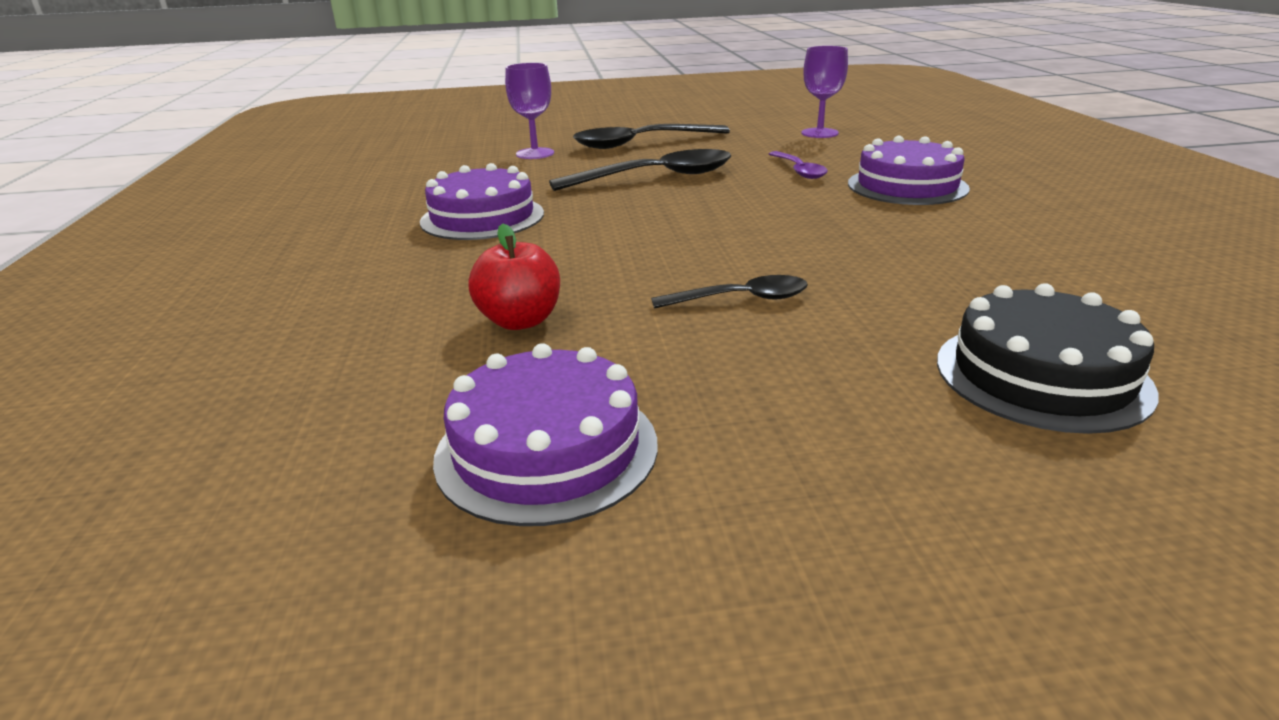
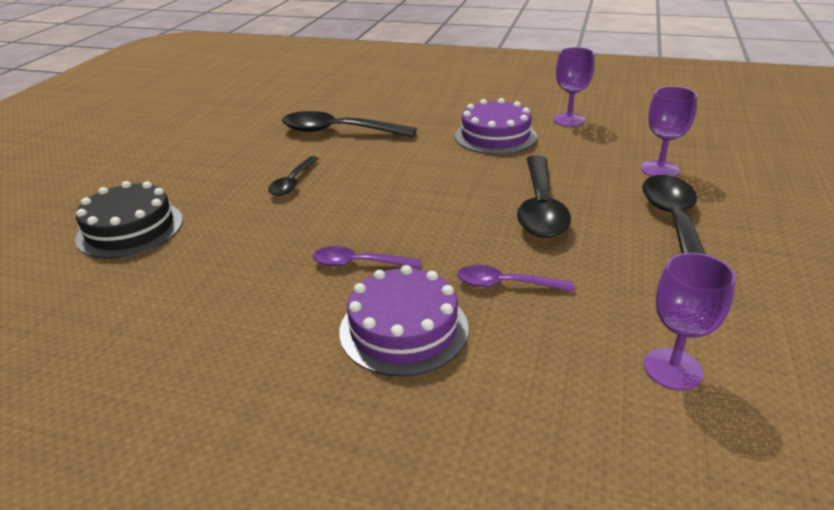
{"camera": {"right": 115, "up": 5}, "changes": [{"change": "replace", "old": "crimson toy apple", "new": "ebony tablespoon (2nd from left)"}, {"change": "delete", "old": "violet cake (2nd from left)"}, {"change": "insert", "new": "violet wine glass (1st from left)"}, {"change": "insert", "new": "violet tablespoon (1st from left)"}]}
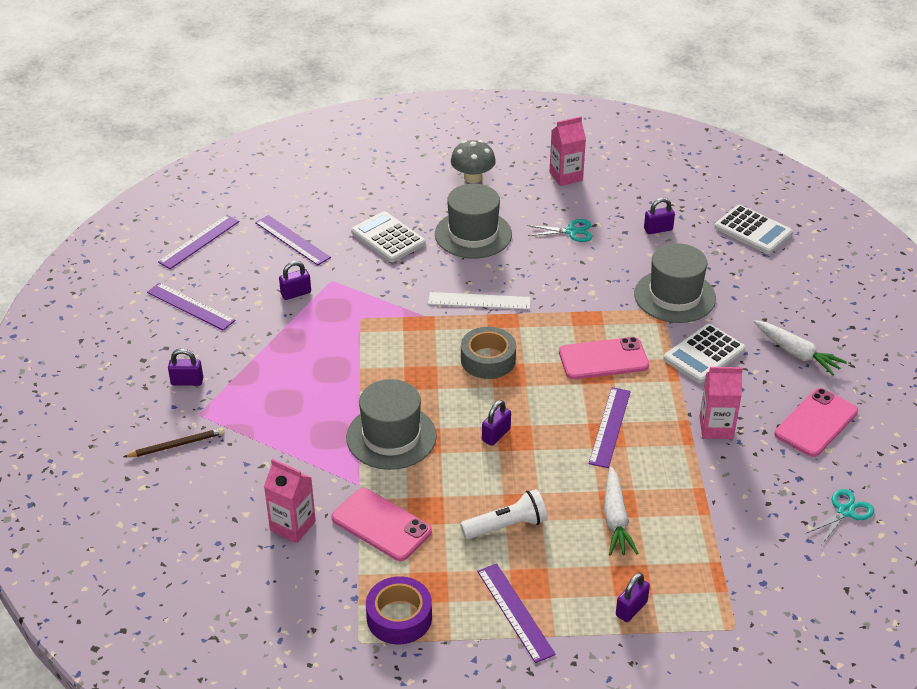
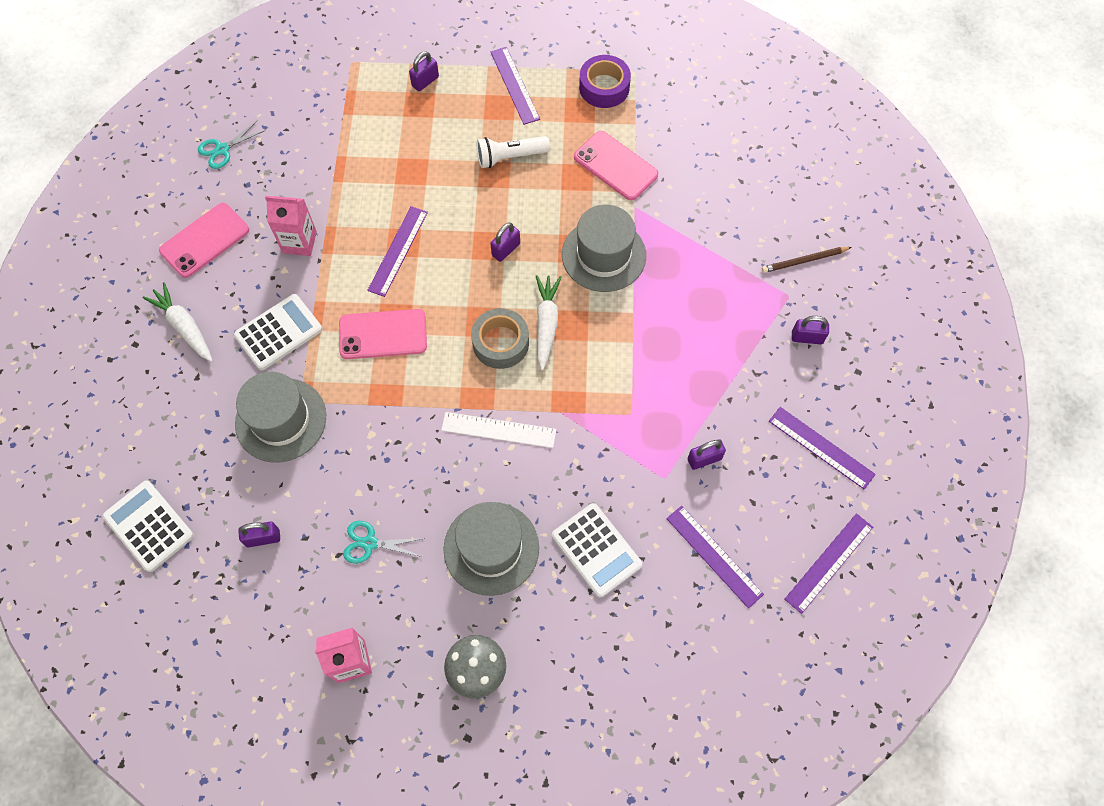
{"camera": {"right": -175, "up": 25}, "changes": [{"change": "delete", "old": "pink juice carton (1st from left)"}, {"change": "move", "old": "pure white root vegetable (1st from left in the first image)", "new": "pure white root vegetable (2nd from left)"}]}
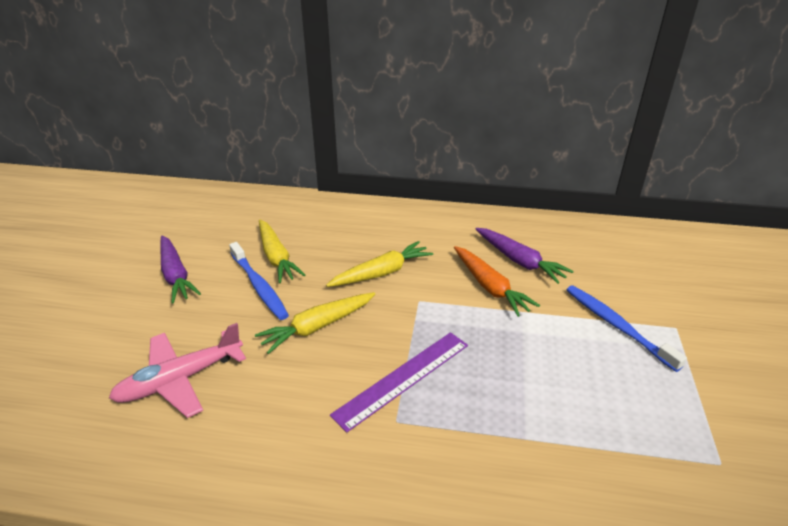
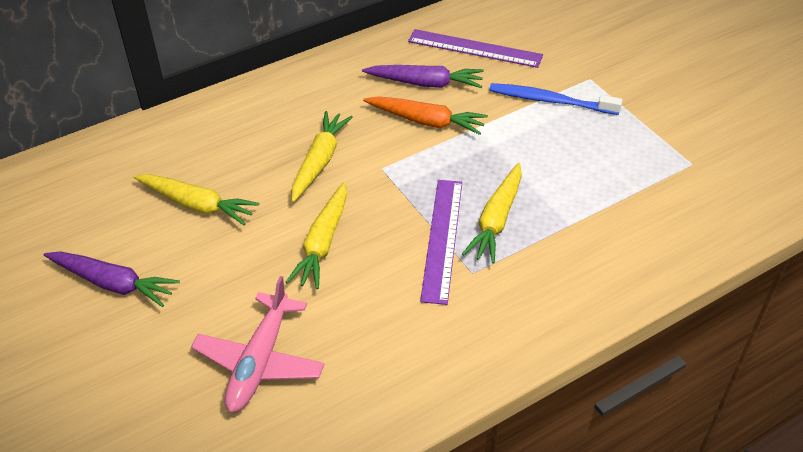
{"camera": {"right": -40, "up": 10}, "changes": [{"change": "delete", "old": "cobalt toothbrush (1st from left)"}, {"change": "insert", "new": "violet ruler (2nd from left)"}, {"change": "insert", "new": "bright yellow root vegetable (4th from left)"}]}
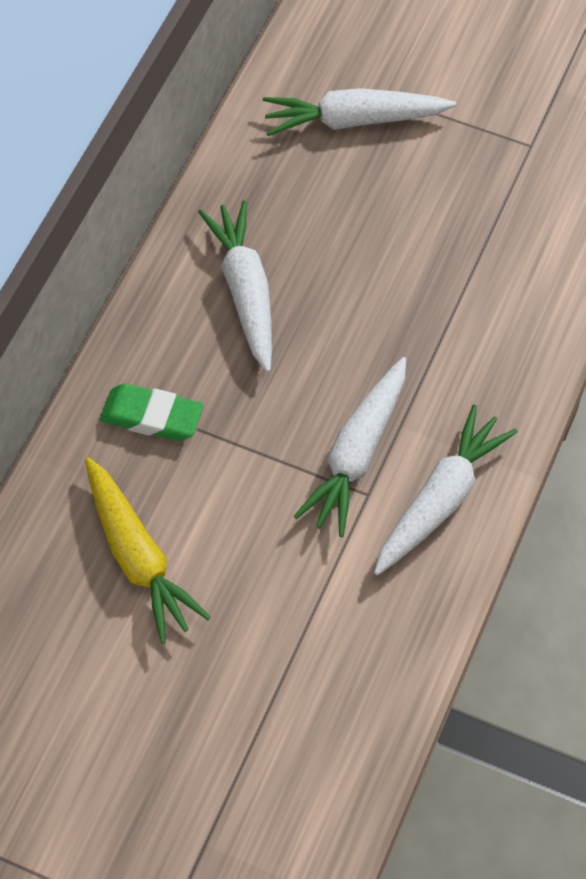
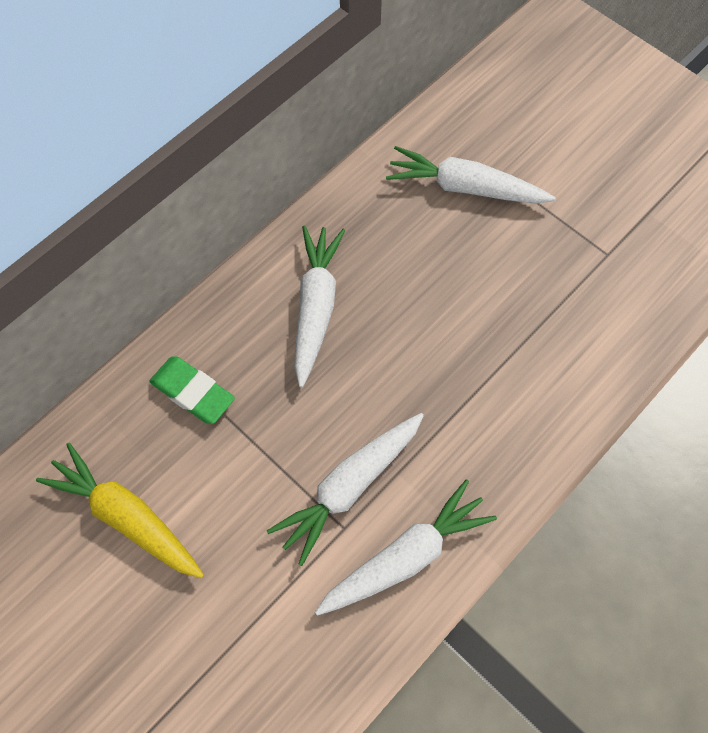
{"camera": {"right": 20, "up": 5}, "changes": [{"change": "rotate", "old": "bright yellow root vegetable", "degrees": 135}]}
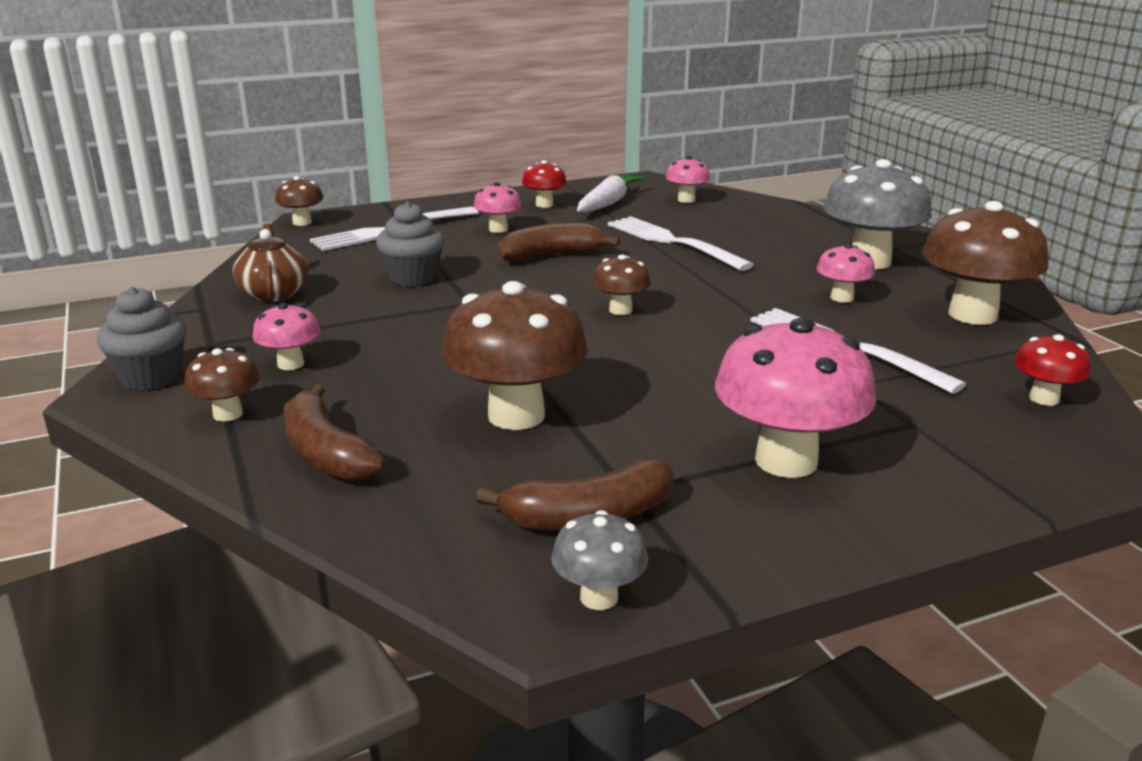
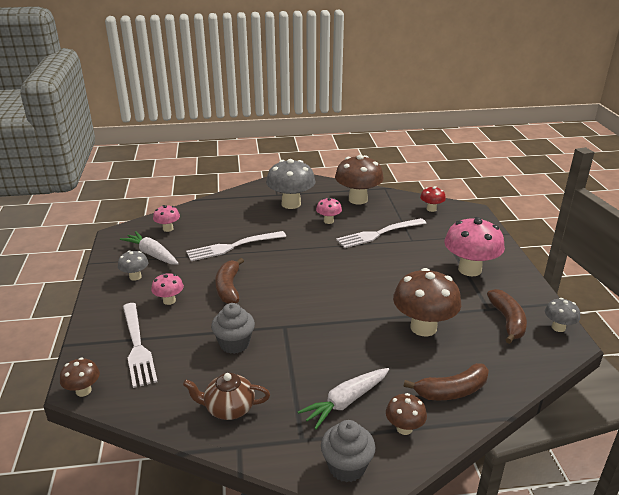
{"camera": {"right": -75, "up": 5}, "changes": [{"change": "recolor", "old": "crimson mushroom (1st from left)", "new": "grey mushroom (1st from left)"}, {"change": "delete", "old": "dark brown mushroom (4th from left)"}, {"change": "replace", "old": "pink mushroom (1st from left)", "new": "pure white root vegetable (2nd from left)"}]}
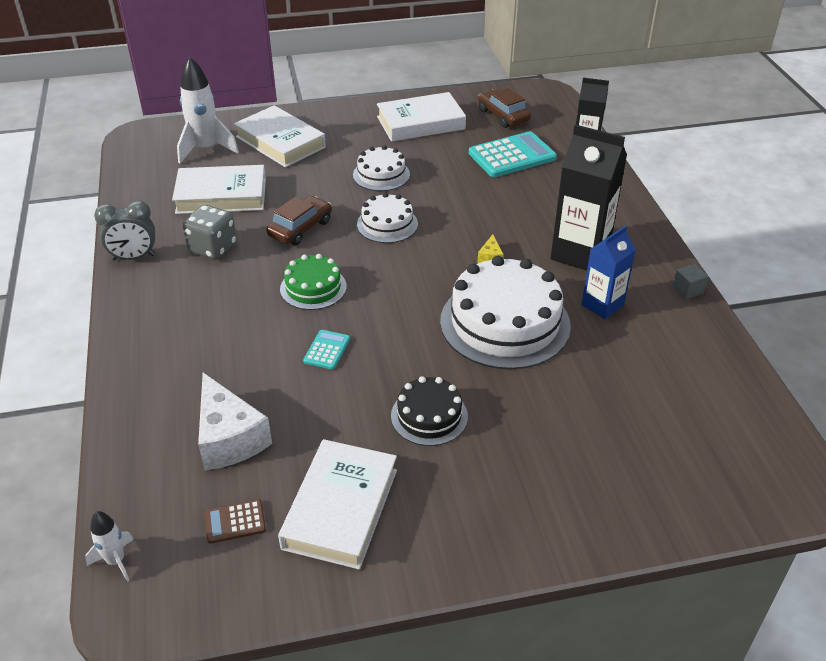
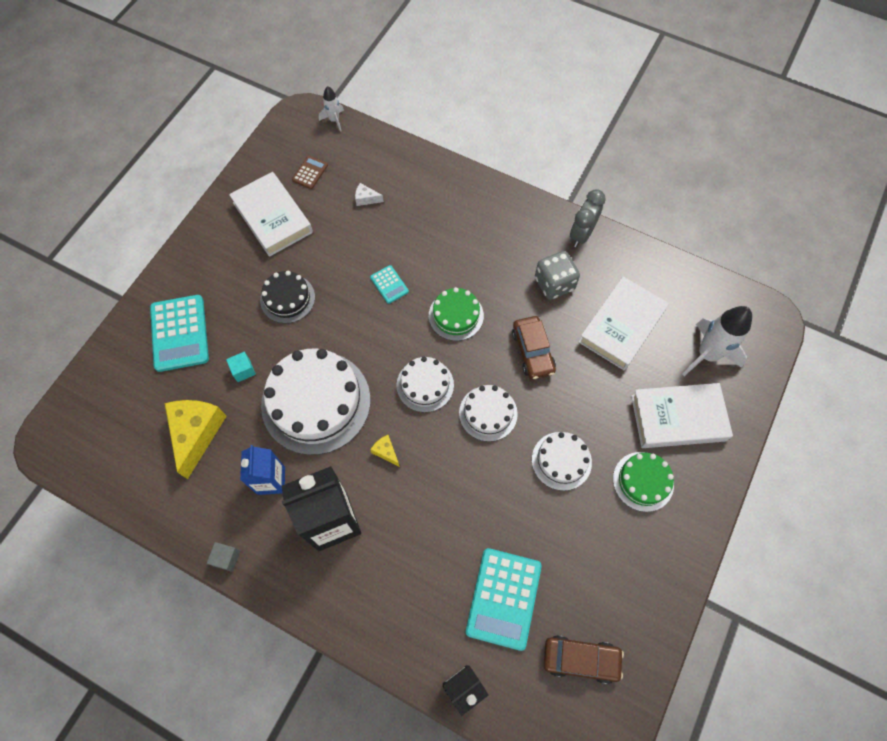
{"camera": {"right": 130, "up": 25}, "changes": [{"change": "delete", "old": "pure white hardback (4th from left)"}, {"change": "resize", "old": "pure white piece of cheese", "factor": 0.44}, {"change": "insert", "new": "teal adding machine (1st from left)"}, {"change": "insert", "new": "teal block"}, {"change": "insert", "new": "pure white cake (2nd from left)"}, {"change": "insert", "new": "bright yellow piece of cheese (1st from left)"}, {"change": "insert", "new": "green cake (2nd from left)"}]}
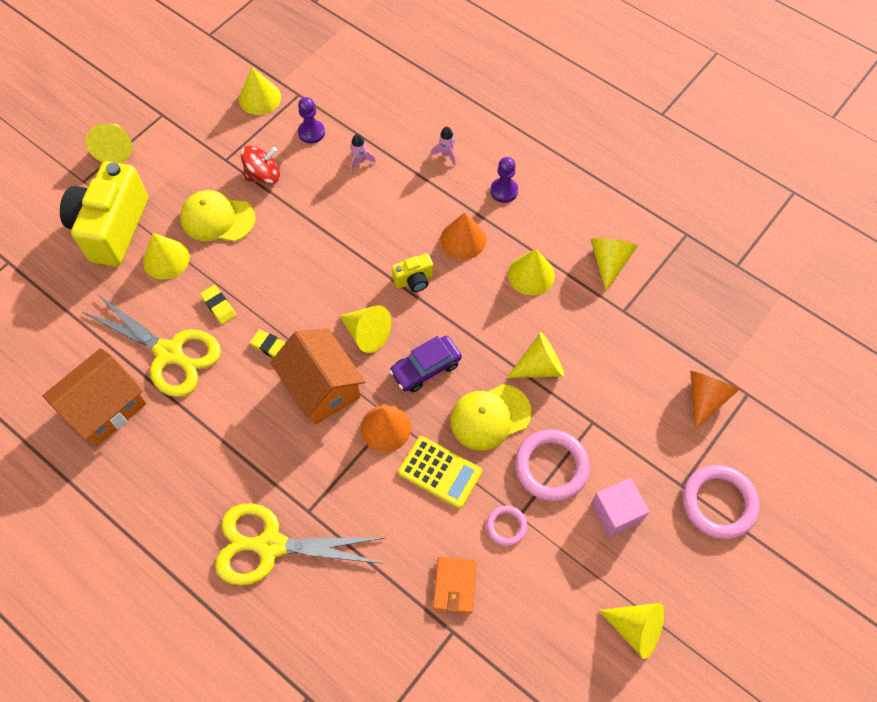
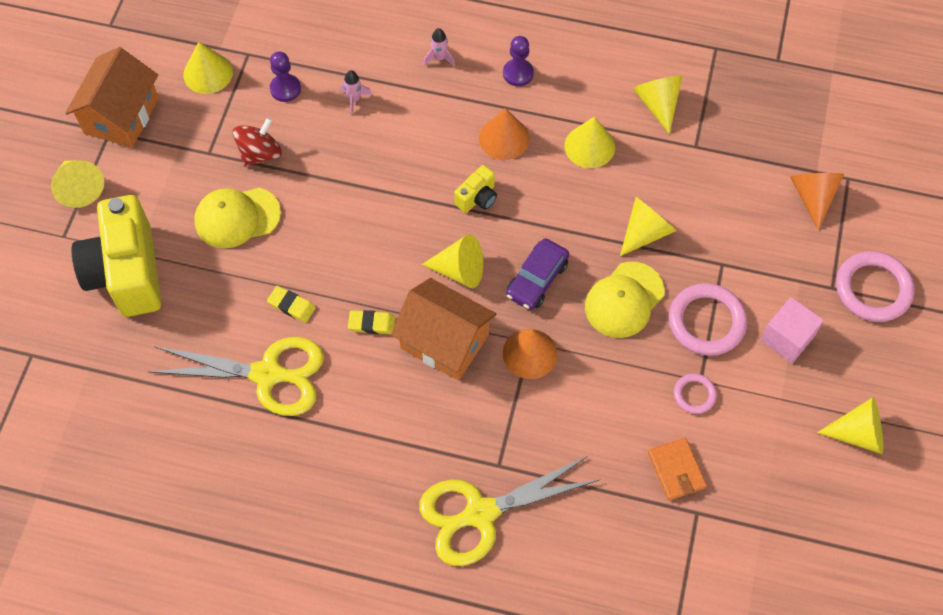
{"camera": {"right": -25, "up": 0}, "changes": [{"change": "delete", "old": "bright yellow cone (2nd from left)"}, {"change": "move", "old": "bright orange house (1st from left)"}, {"change": "delete", "old": "bright yellow adding machine"}]}
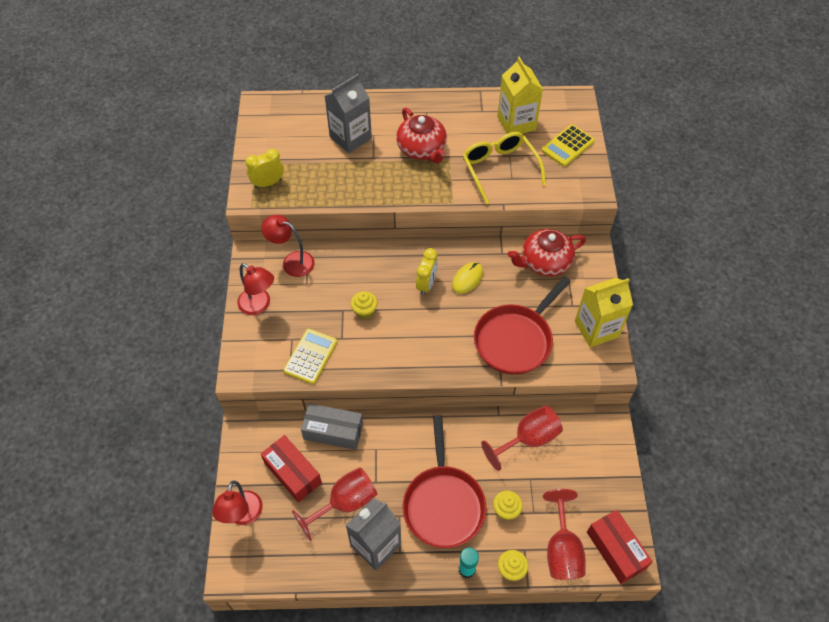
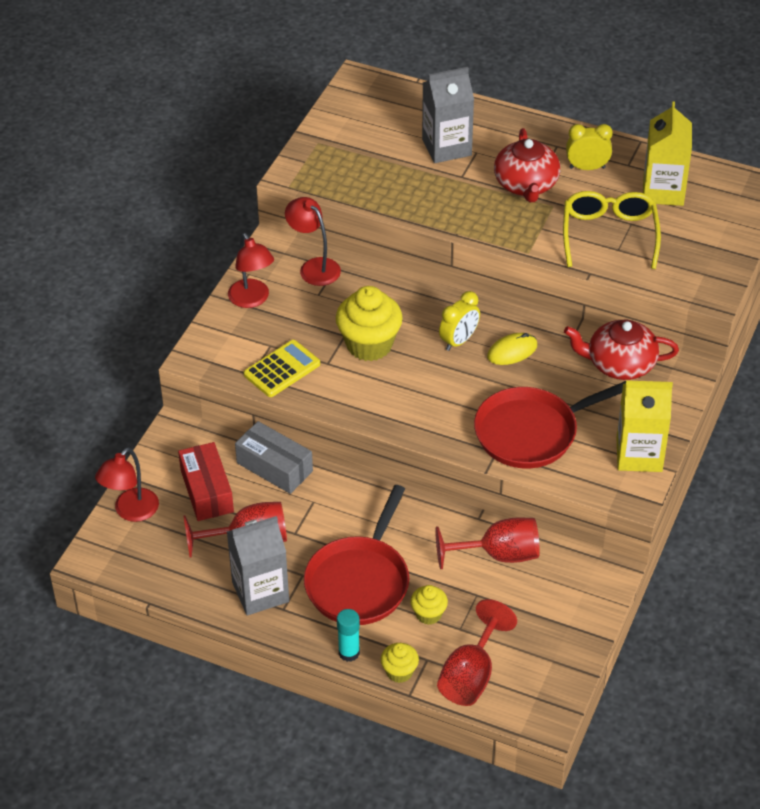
{"camera": {"right": 25, "up": -10}, "changes": [{"change": "delete", "old": "bright yellow adding machine (2nd from left)"}, {"change": "move", "old": "bright yellow alarm clock (1st from left in the first image)", "new": "bright yellow alarm clock (2nd from left)"}, {"change": "resize", "old": "bright yellow cupcake (1st from left)", "factor": 1.93}, {"change": "delete", "old": "crimson package (2nd from left)"}]}
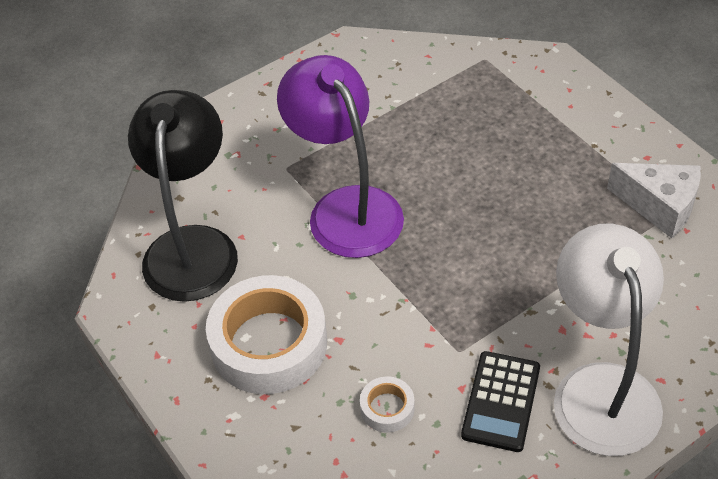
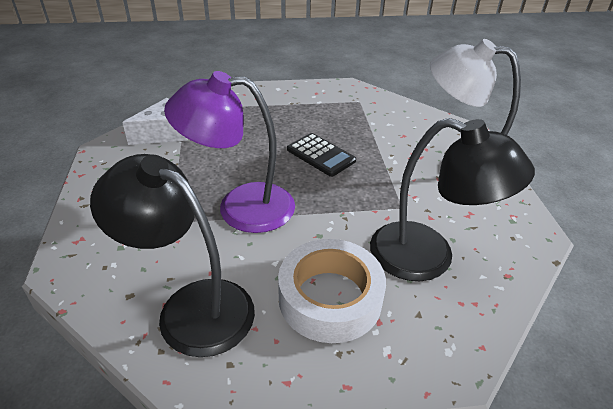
{"camera": {"right": -65, "up": -10}, "changes": [{"change": "move", "old": "pure white piece of cheese"}, {"change": "move", "old": "ebony adding machine"}, {"change": "replace", "old": "pure white sticky tape (2nd from left)", "new": "ebony lamp (2nd from left)"}]}
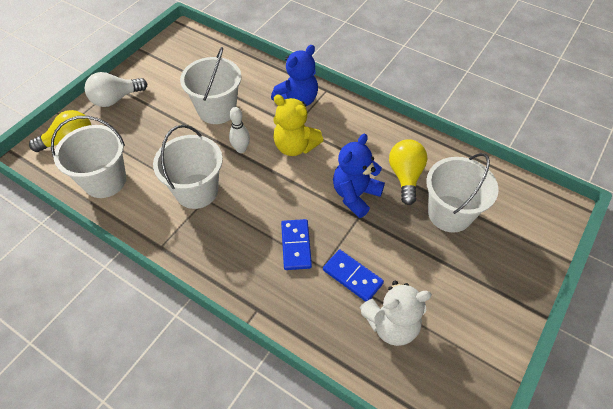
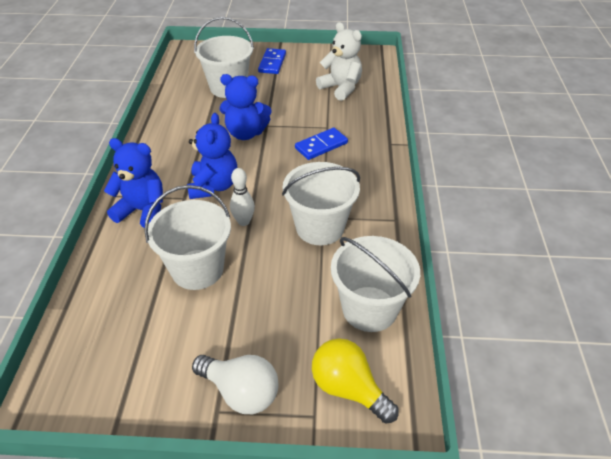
{"camera": {"right": -120, "up": -10}, "changes": [{"change": "recolor", "old": "bright yellow teddy bear", "new": "cobalt teddy bear (2nd from left)"}, {"change": "delete", "old": "bright yellow light bulb (2nd from left)"}, {"change": "move", "old": "cobalt domino piece (2nd from left in the first image)", "new": "cobalt domino piece (1st from left)"}]}
